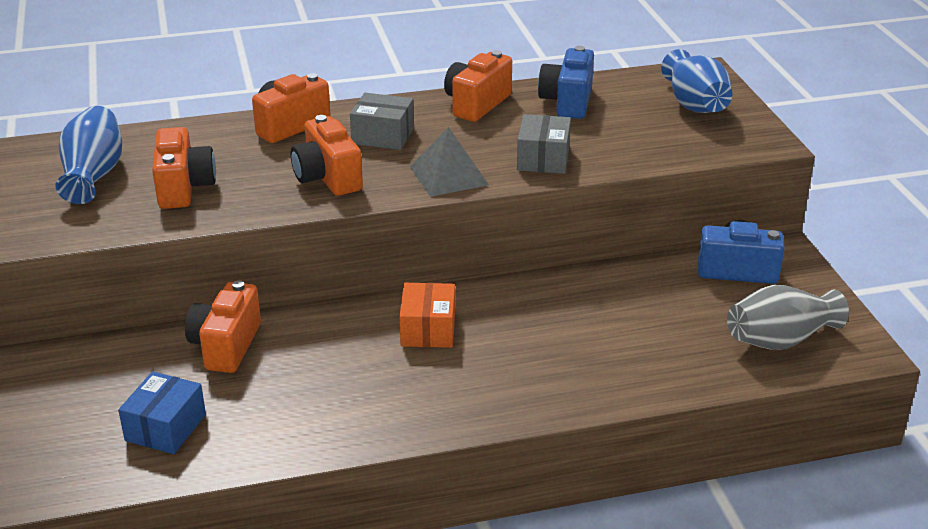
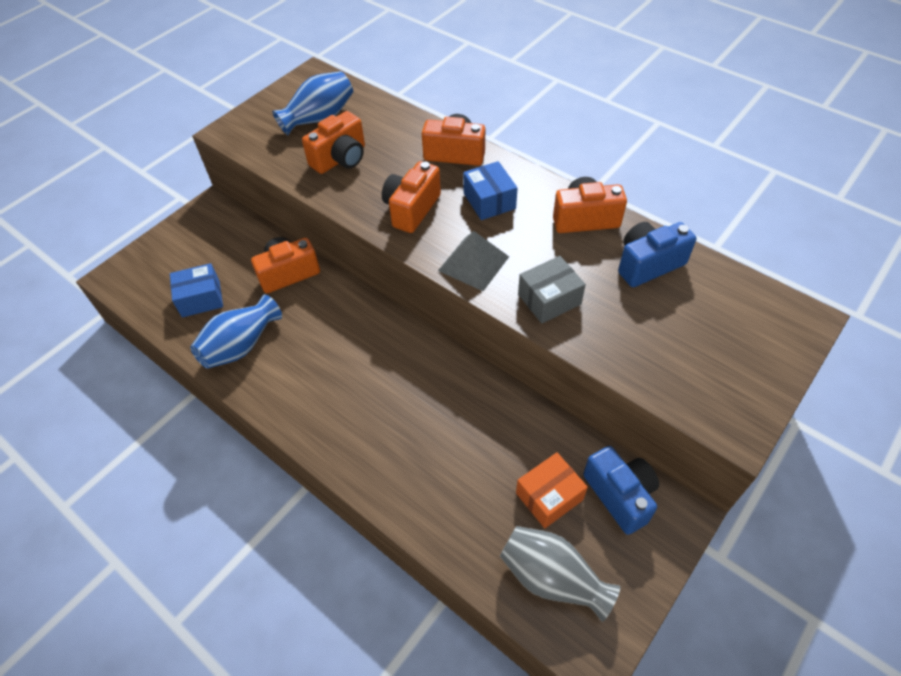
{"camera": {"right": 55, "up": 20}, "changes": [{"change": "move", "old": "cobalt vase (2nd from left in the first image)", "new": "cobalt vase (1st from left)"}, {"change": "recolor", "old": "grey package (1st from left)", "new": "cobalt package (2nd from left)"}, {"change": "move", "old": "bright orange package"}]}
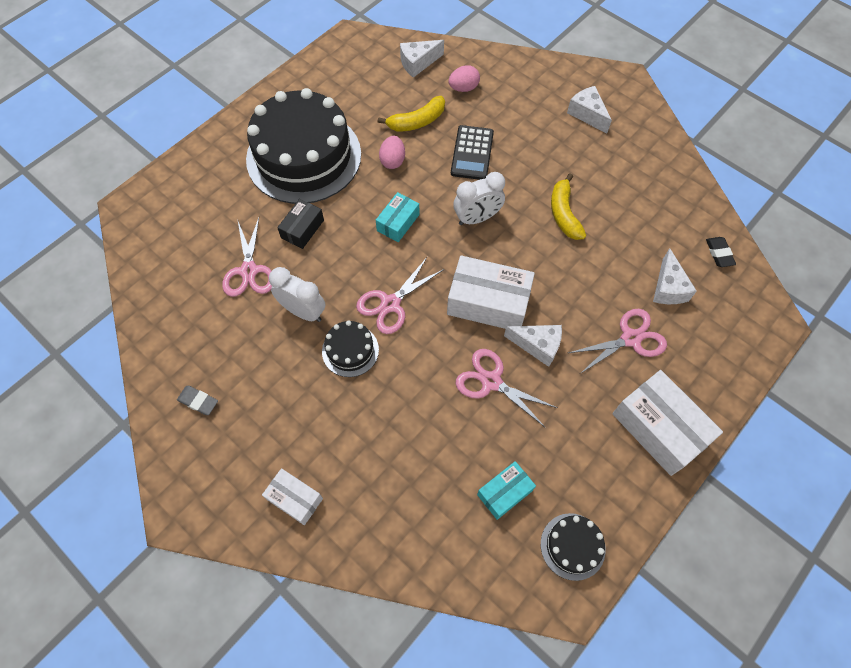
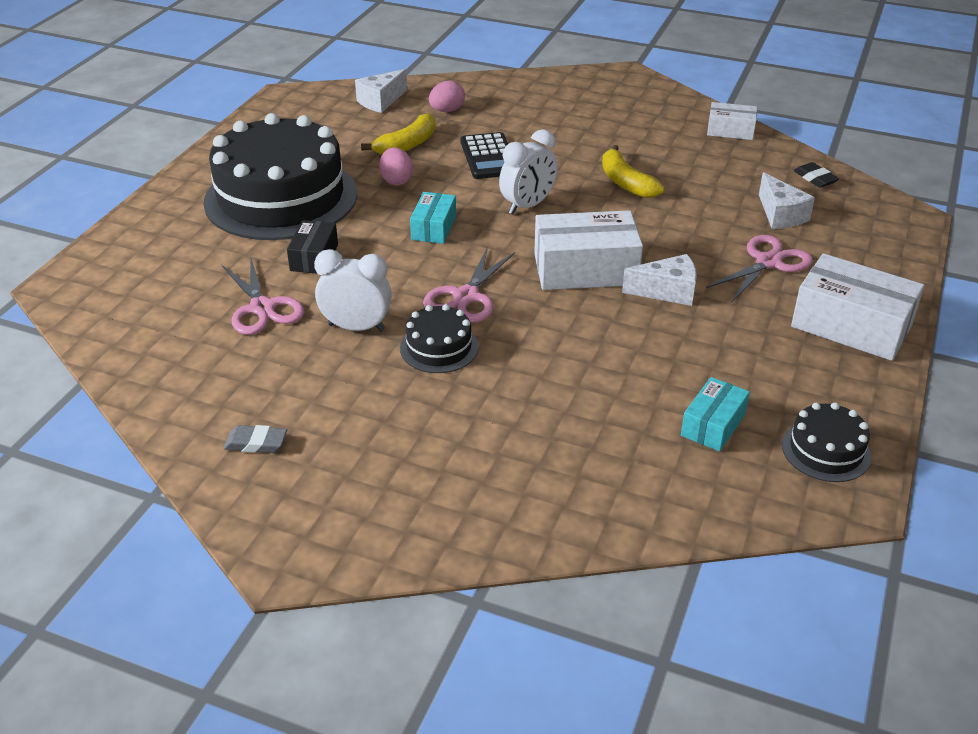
{"camera": {"right": -20, "up": -25}, "changes": [{"change": "delete", "old": "pure white piece of cheese (3rd from left)"}, {"change": "delete", "old": "pink shears (3rd from left)"}, {"change": "move", "old": "pure white package (1st from left in the first image)", "new": "pure white package (2nd from left)"}]}
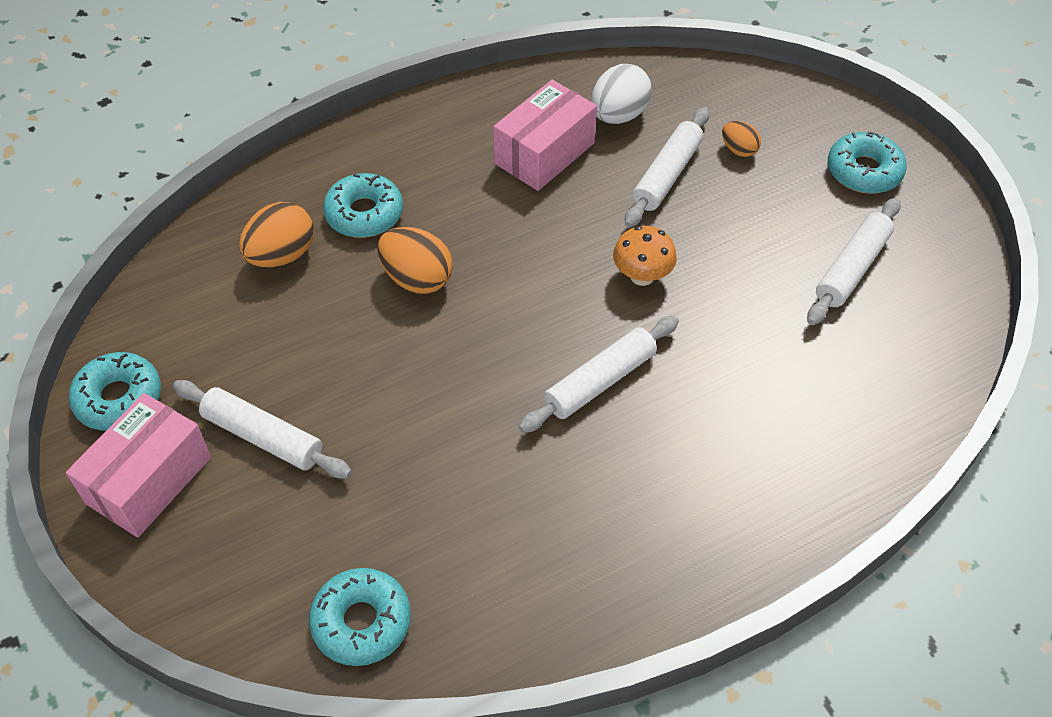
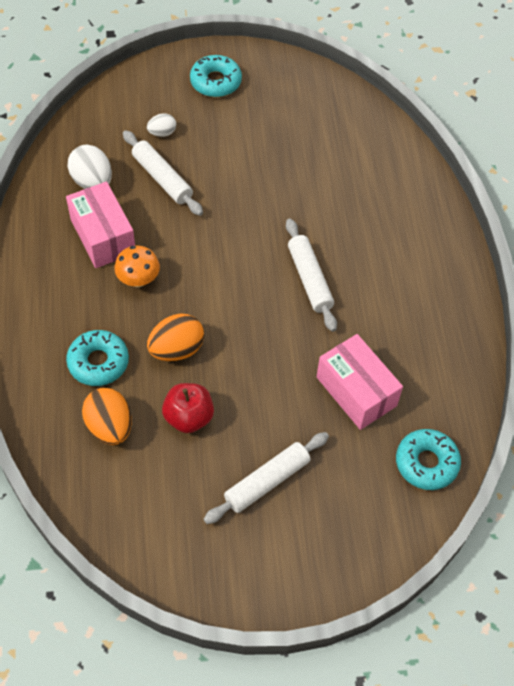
{"camera": {"right": -70, "up": 5}, "changes": [{"change": "recolor", "old": "bright orange egg shape (3rd from left)", "new": "pure white egg shape (2nd from left)"}, {"change": "delete", "old": "pure white dough roller (4th from left)"}, {"change": "move", "old": "bright orange mushroom"}, {"change": "delete", "old": "teal glazed donut (1st from left)"}, {"change": "move", "old": "pink package (1st from left in the first image)", "new": "pink package (2nd from left)"}, {"change": "insert", "new": "crimson toy apple"}]}
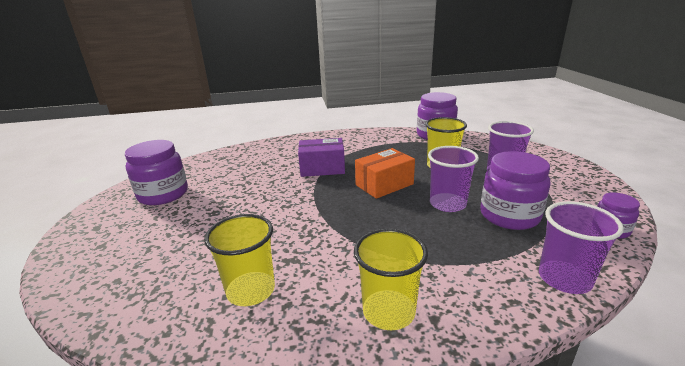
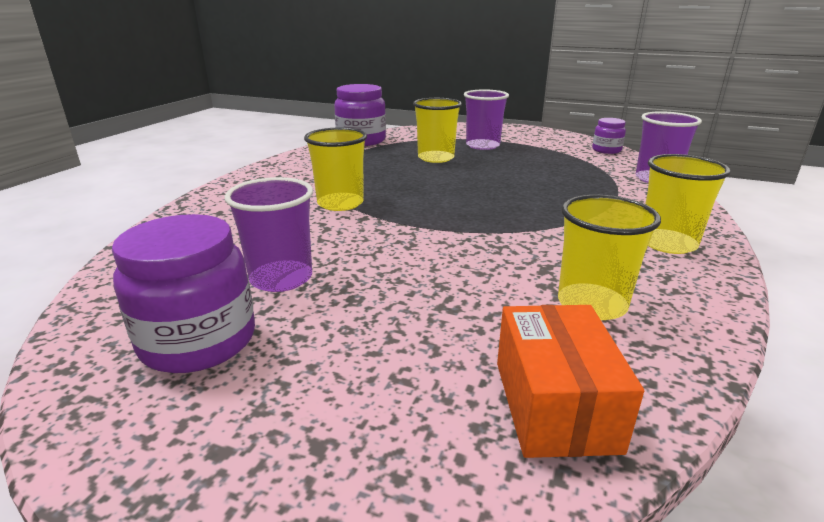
{"camera": {"right": -60, "up": 0}, "changes": [{"change": "replace", "old": "violet package", "new": "bright yellow cup (1st from left)"}, {"change": "move", "old": "violet cup (1st from left)"}, {"change": "move", "old": "bright orange package"}, {"change": "delete", "old": "violet jam jar (3rd from left)"}]}
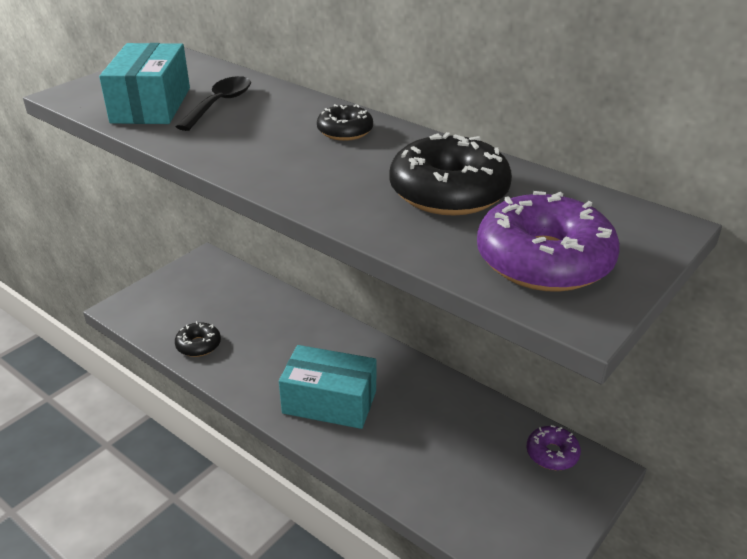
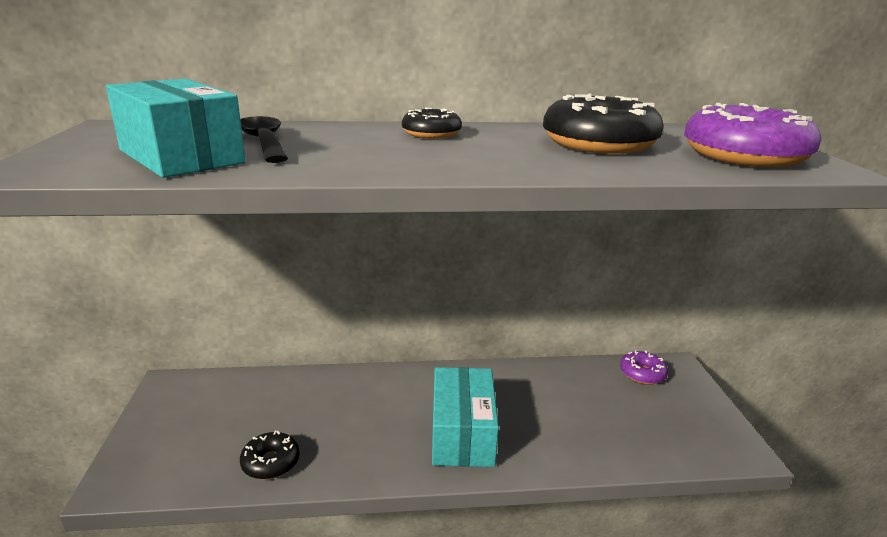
{"camera": {"right": -45, "up": -10}, "changes": [{"change": "rotate", "old": "teal package (2nd from left)", "degrees": -60}]}
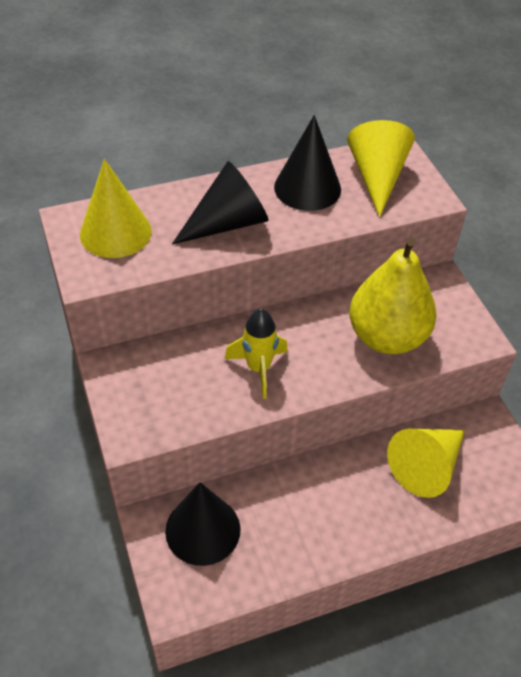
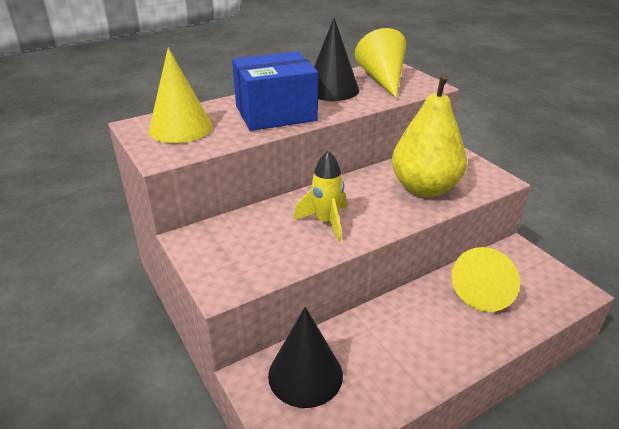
{"camera": {"right": -10, "up": -15}, "changes": [{"change": "replace", "old": "ebony cone (2nd from left)", "new": "cobalt package"}]}
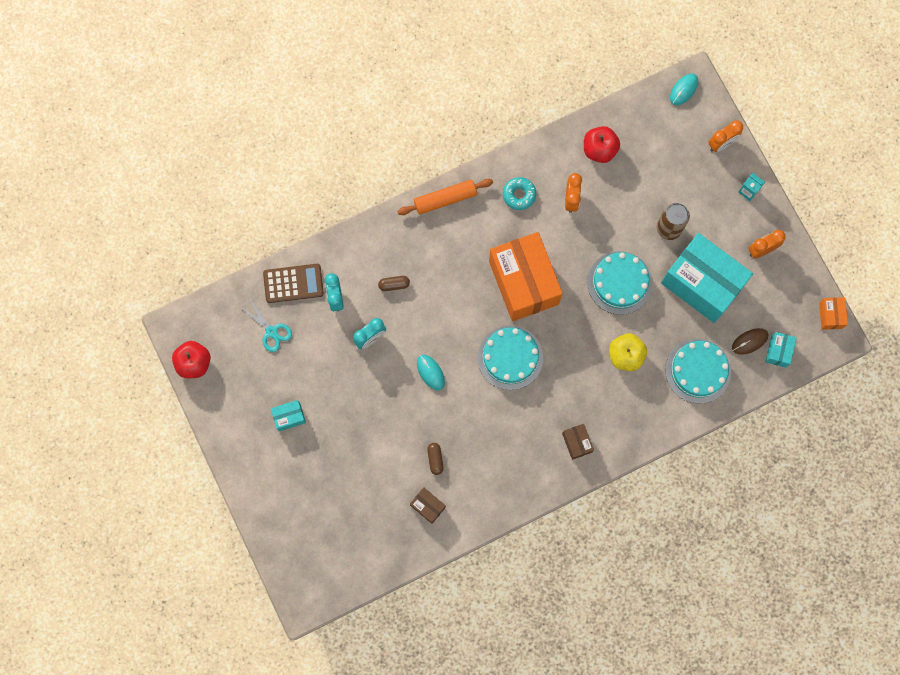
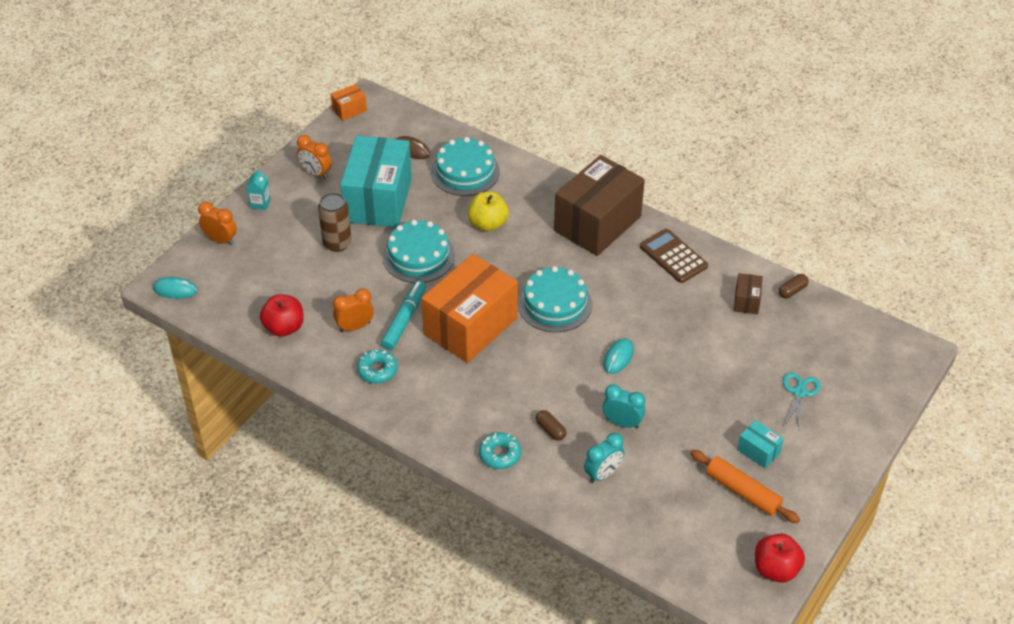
{"camera": {"right": -120, "up": -30}, "changes": [{"change": "move", "old": "bright orange dough roller"}, {"change": "move", "old": "dark brown adding machine"}, {"change": "move", "old": "teal shears"}, {"change": "delete", "old": "teal package (3rd from left)"}, {"change": "resize", "old": "dark brown package (2nd from left in the first image)", "factor": 2.4}, {"change": "move", "old": "dark brown capsule (2nd from left)"}, {"change": "insert", "new": "teal marker"}, {"change": "insert", "new": "teal glazed donut (2nd from left)"}]}
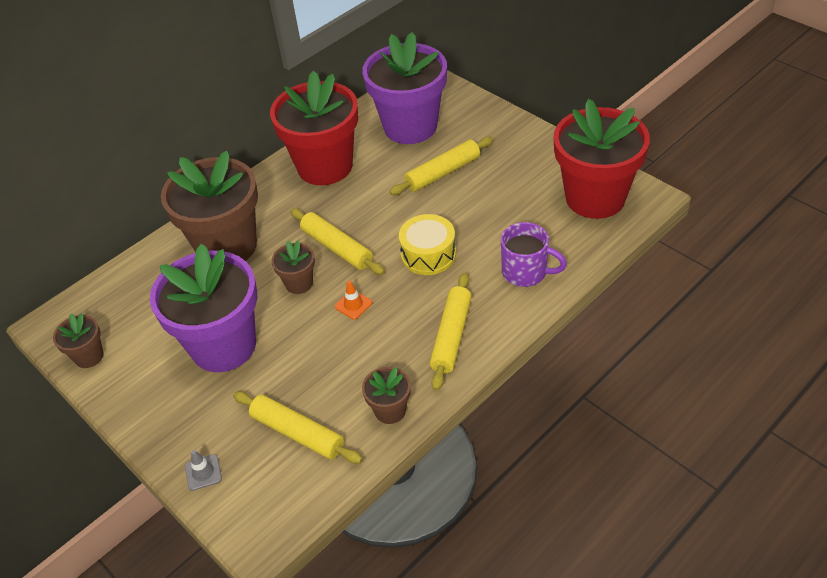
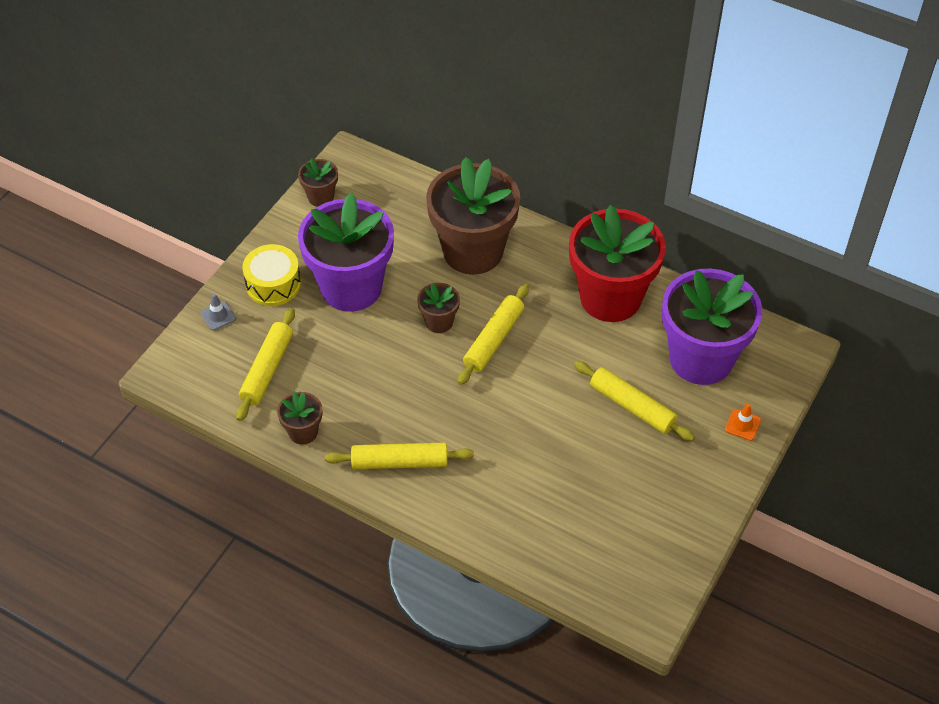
{"camera": {"right": 70, "up": 5}, "changes": [{"change": "delete", "old": "crimson potted plant (2nd from left)"}, {"change": "move", "old": "bright yellow drum"}, {"change": "delete", "old": "violet tea mug"}, {"change": "move", "old": "bright orange road cone"}]}
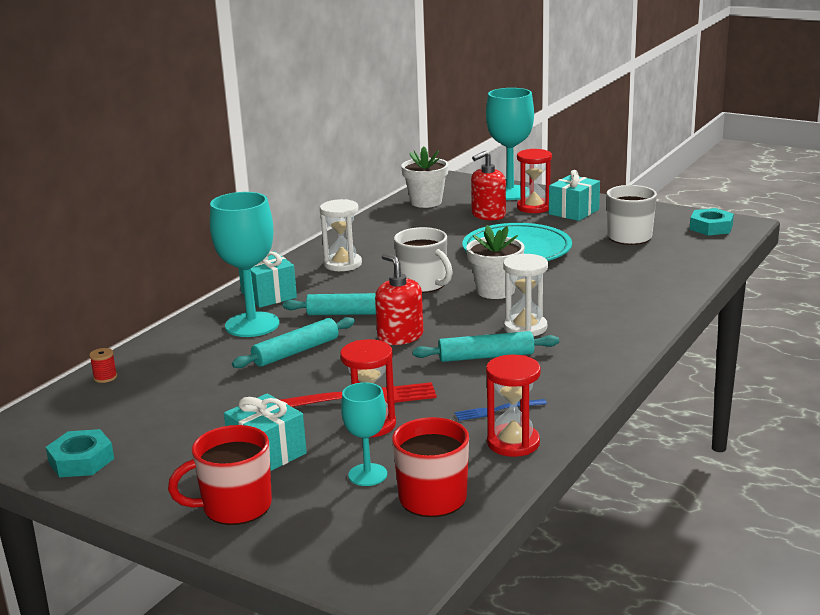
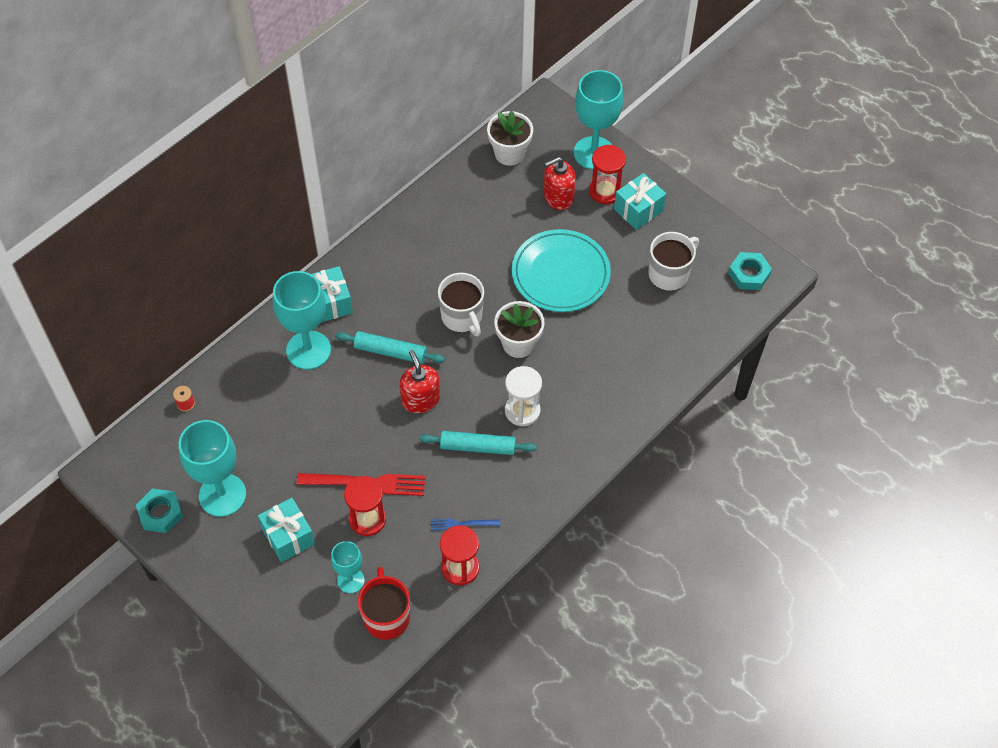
{"camera": {"right": 10, "up": 35}, "changes": [{"change": "delete", "old": "pure white sandglass (1st from left)"}, {"change": "delete", "old": "teal dough roller (1st from left)"}, {"change": "delete", "old": "crimson tea mug (1st from left)"}, {"change": "insert", "new": "teal wine glass (1st from left)"}]}
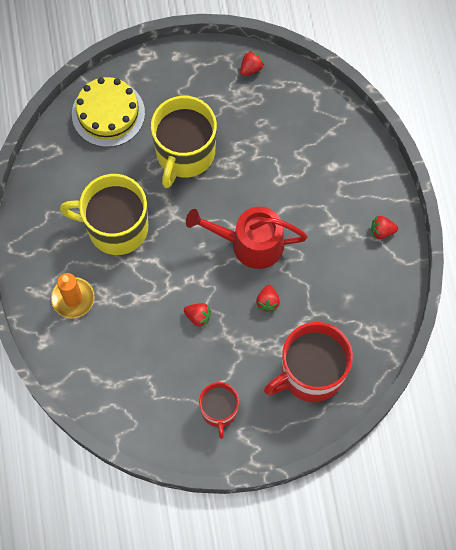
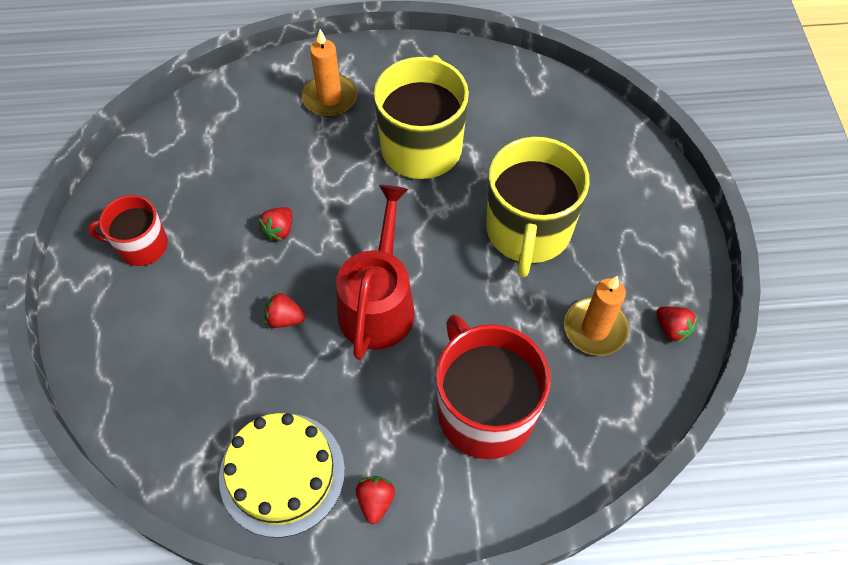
{"camera": {"right": 95, "up": -10}, "changes": [{"change": "move", "old": "bright yellow cake"}, {"change": "rotate", "old": "bright yellow tea mug (2nd from left)", "degrees": -105}, {"change": "move", "old": "crimson tea mug (2nd from left)"}, {"change": "insert", "new": "bright orange candle (2nd from left)"}]}
